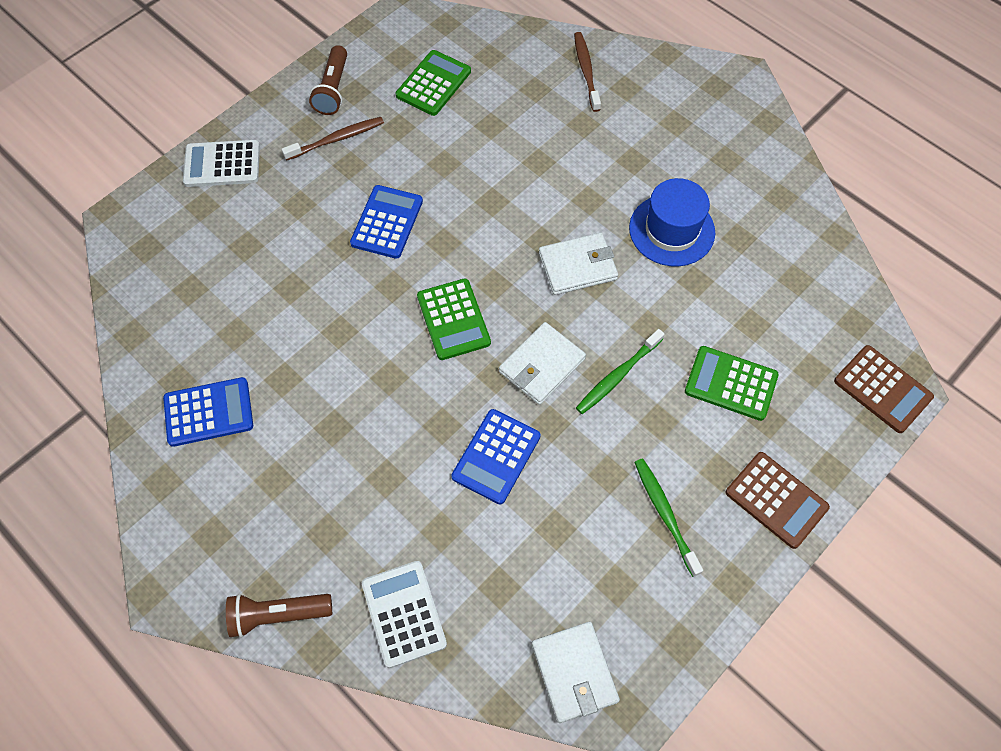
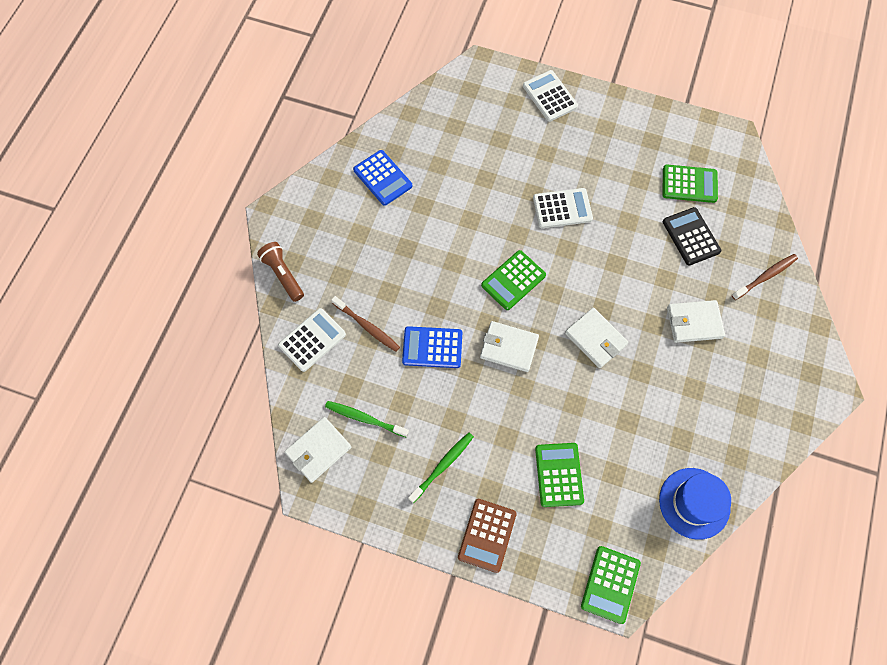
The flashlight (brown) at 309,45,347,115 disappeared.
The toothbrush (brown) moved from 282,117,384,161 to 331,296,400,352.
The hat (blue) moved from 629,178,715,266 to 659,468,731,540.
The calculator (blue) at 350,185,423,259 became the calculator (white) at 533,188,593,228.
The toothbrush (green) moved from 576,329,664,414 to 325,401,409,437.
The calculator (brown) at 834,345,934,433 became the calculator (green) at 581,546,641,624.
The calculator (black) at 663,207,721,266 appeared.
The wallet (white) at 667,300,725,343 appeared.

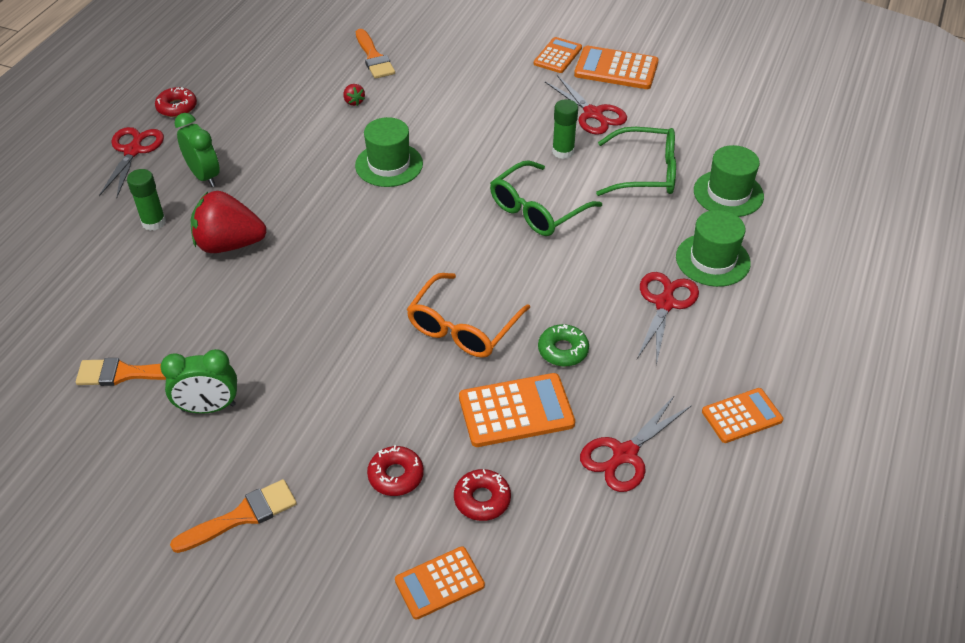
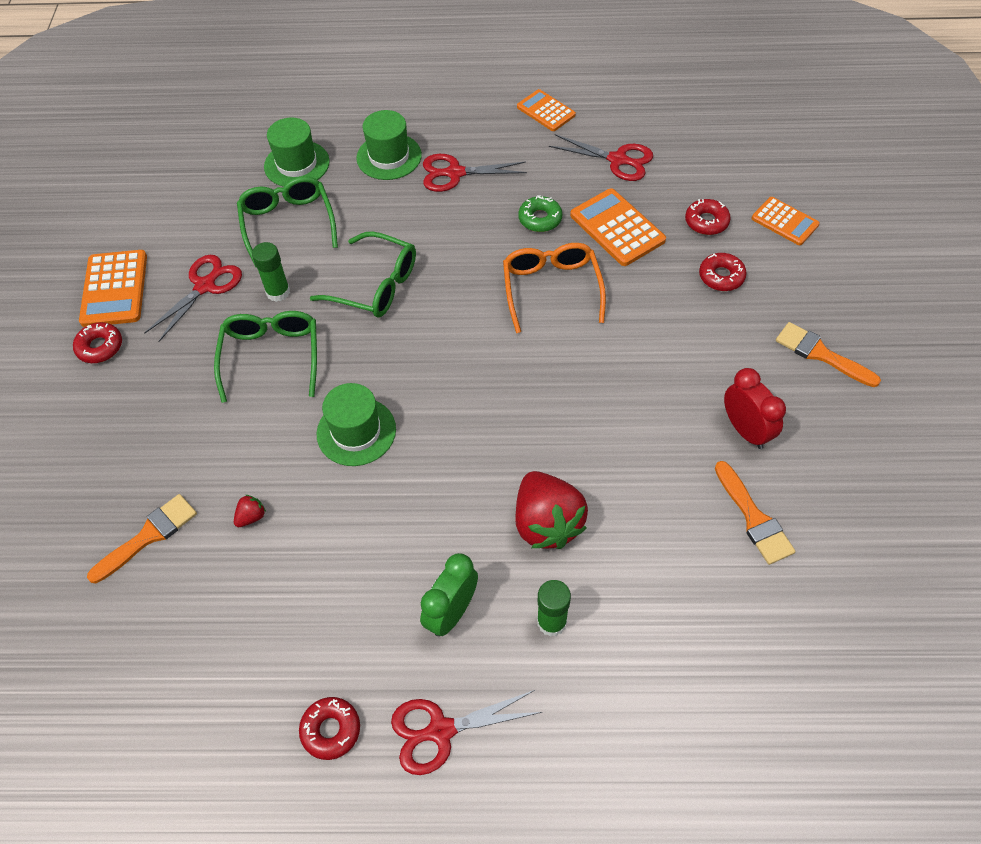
The calculator (orange) at 534,37,582,73 was replaced by the donut (red) at 73,322,122,363.
The glasses (orange) at 407,273,530,358 turned 105 degrees counterclockwise.
The clock (green) at 160,349,237,414 became the clock (red) at 724,368,786,449.
The glasses (green) at 214,311,317,403 appeared.

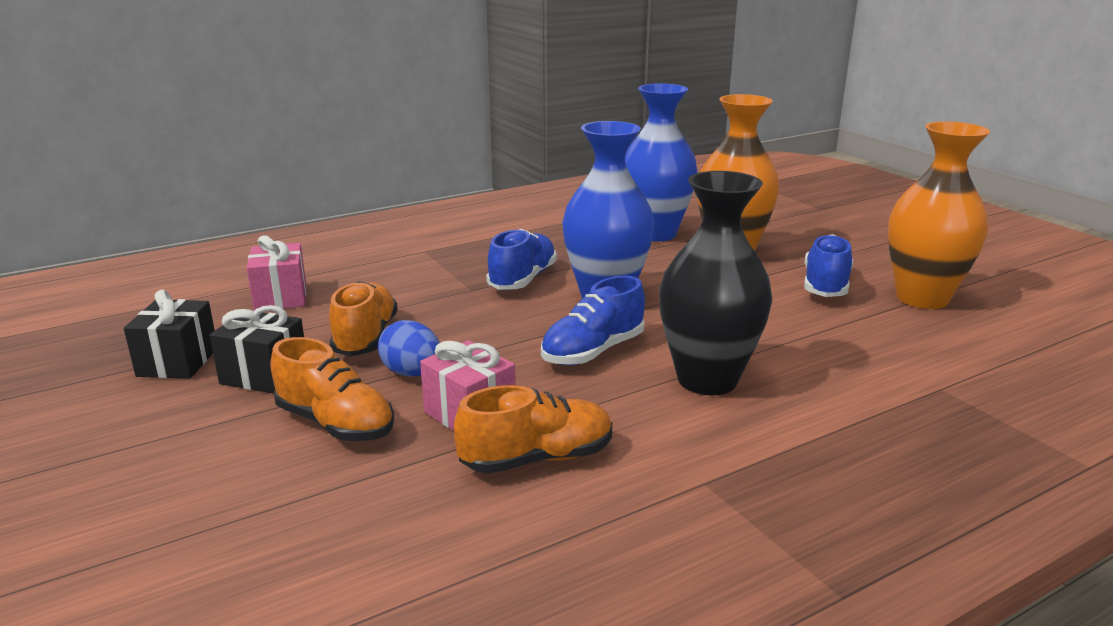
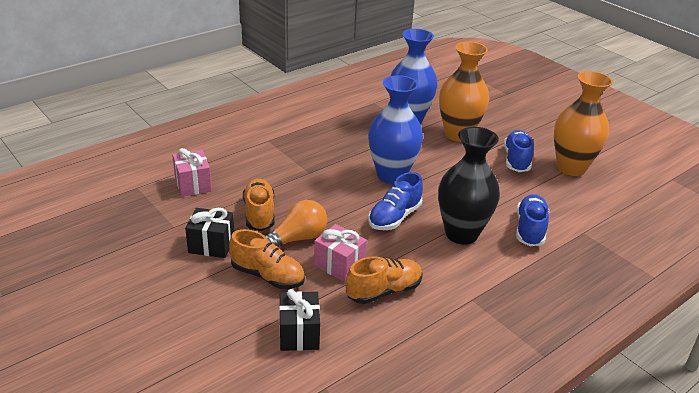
The shoe (blue) moved from 486,229,557,290 to 516,194,549,246.
The gift (black) moved from 124,289,215,379 to 279,289,320,351.
The egg (blue) at 378,320,439,377 was replaced by the light bulb (orange) at 265,200,327,247.

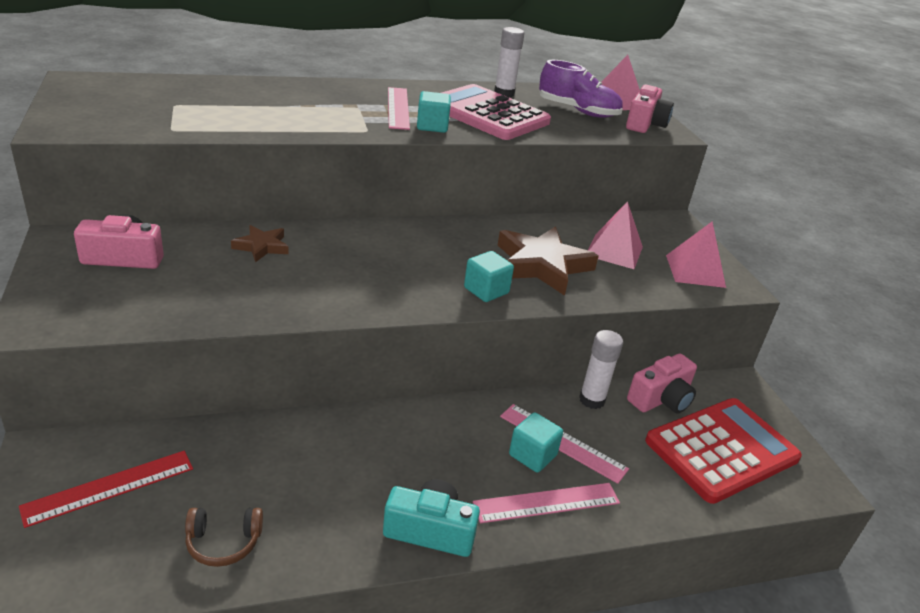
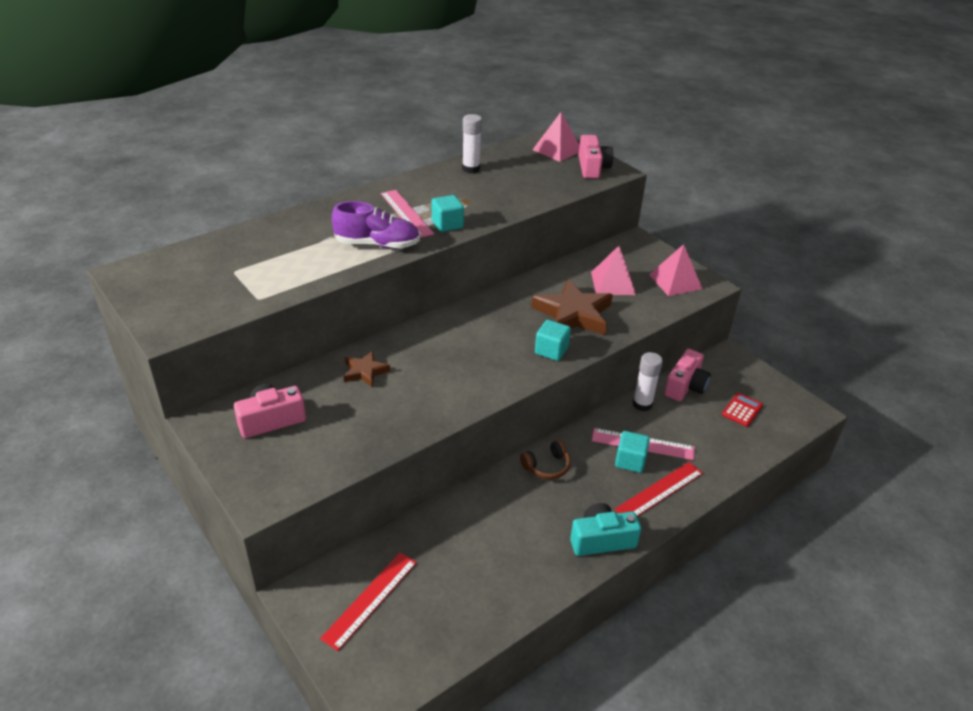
The shoe (purple) moved from 539,60,623,118 to 332,201,420,249.
The calculator (pink) at 441,84,551,140 disappeared.
The calculator (red) at 645,398,802,504 changed to 0.41 times the size.
The ruler (pink) at 473,483,620,523 became the ruler (red) at 614,462,703,517.
The headphones (brown) moved from 185,508,263,567 to 520,440,571,479.

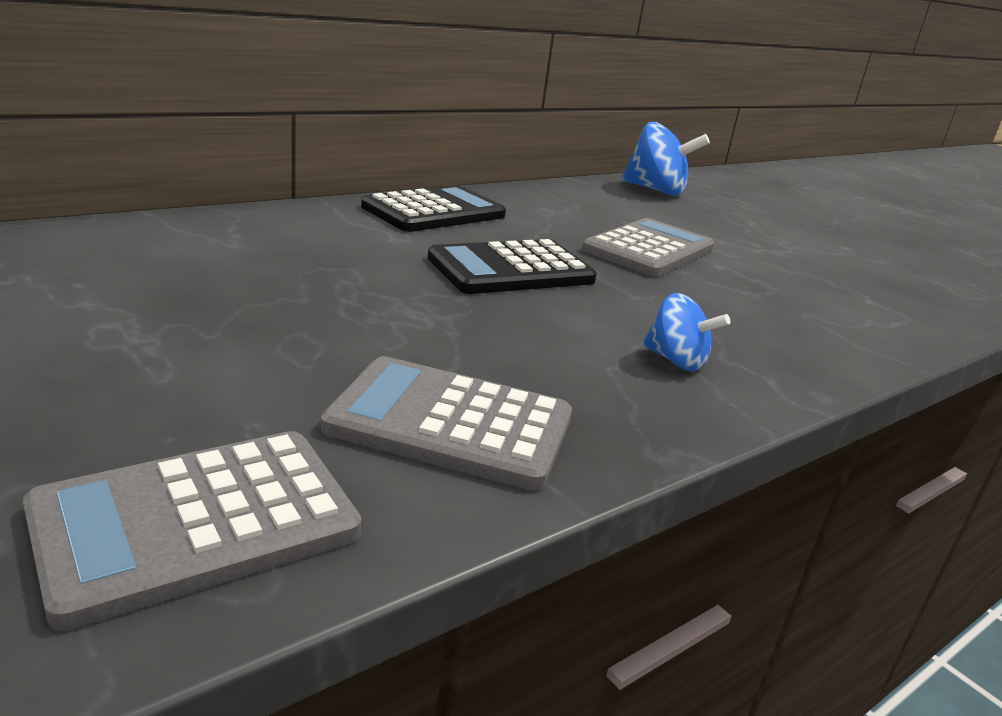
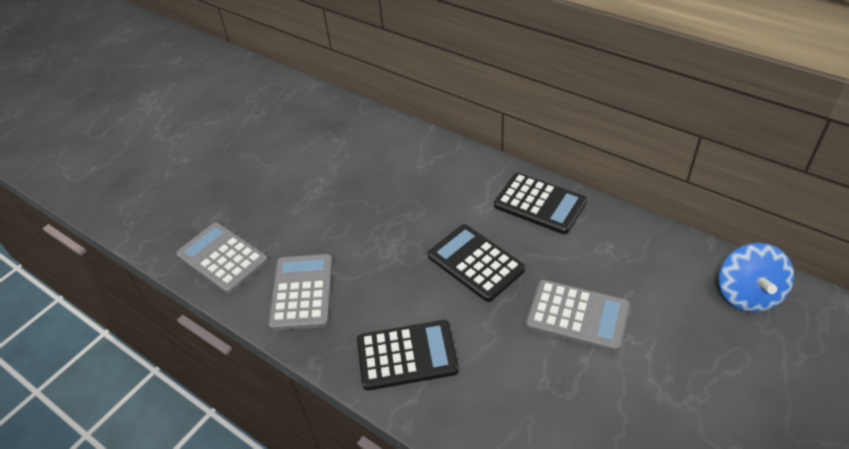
The spinning top (blue) at 643,293,730,371 was replaced by the calculator (black) at 357,320,459,390.

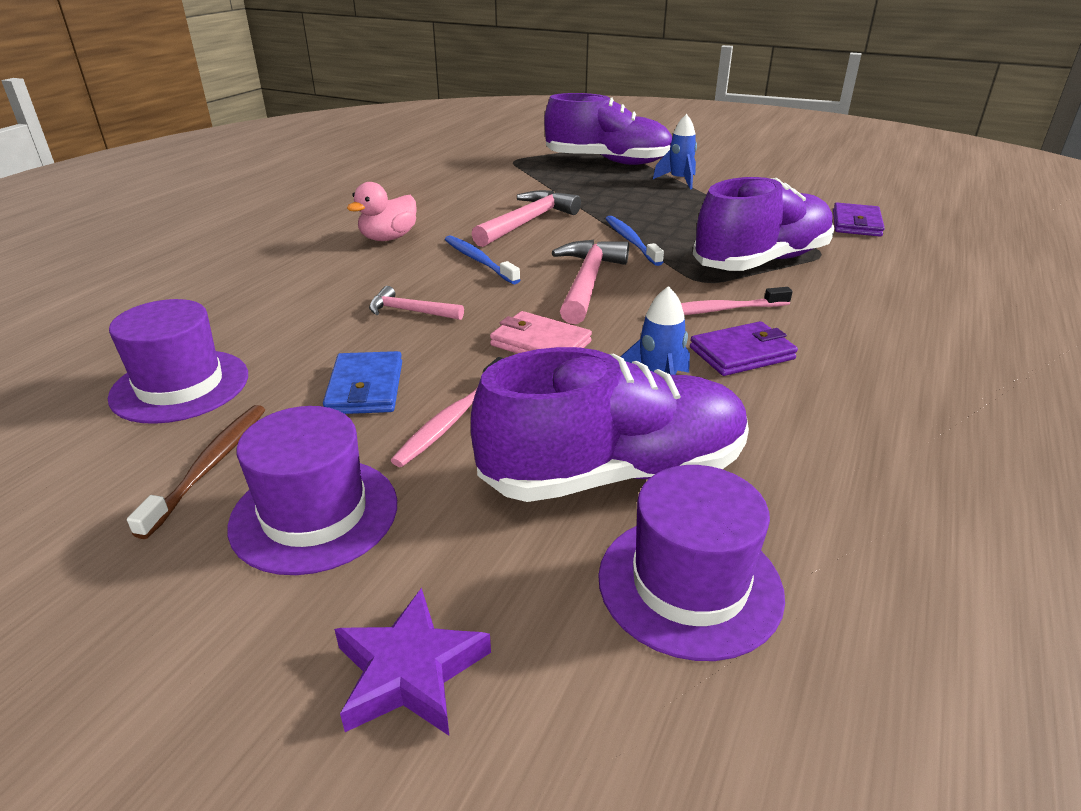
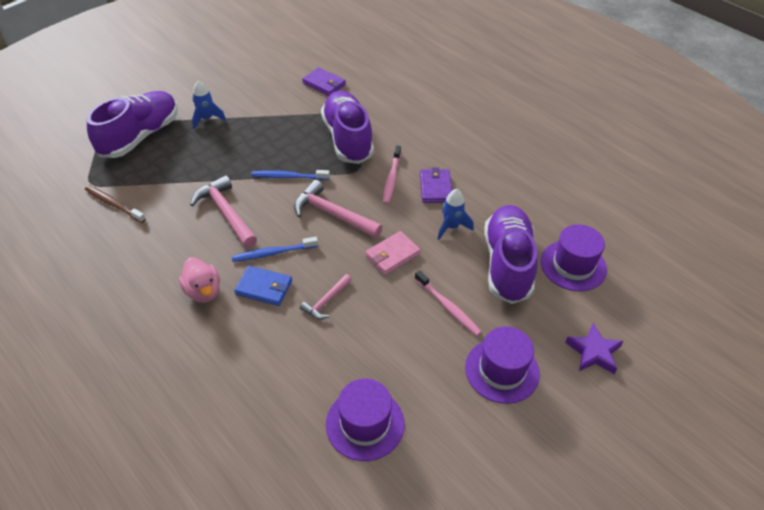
The wallet (blue) moved from 323,351,402,414 to 234,266,292,306.
The toothbrush (brown) moved from 127,405,265,539 to 85,186,146,223.

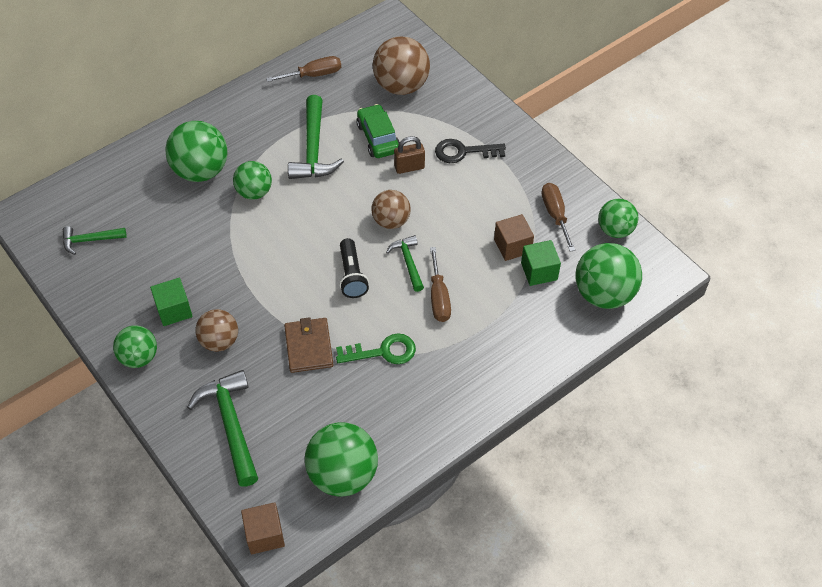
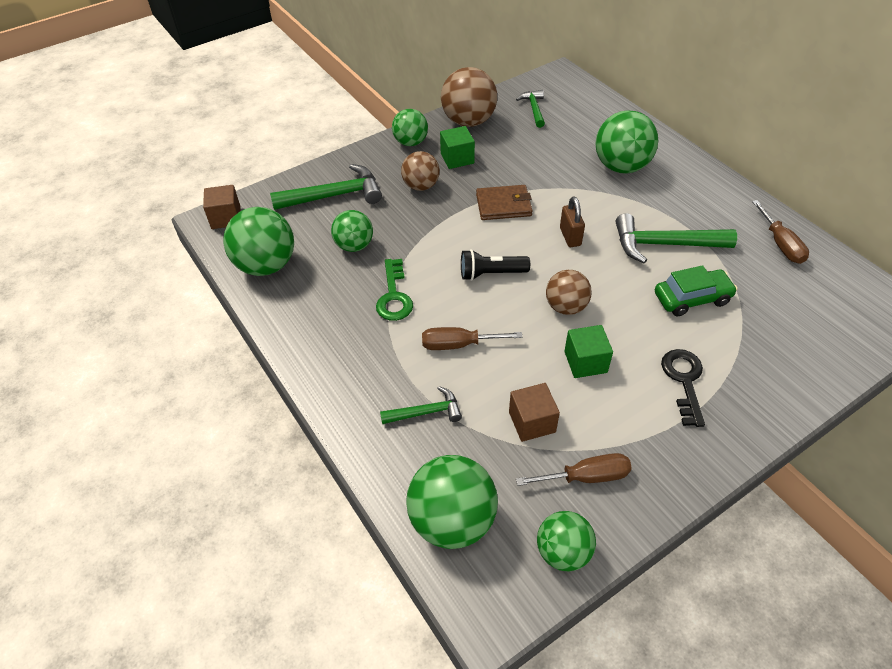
The ball (brown) moved from 373,36,430,95 to 441,67,497,127.
The padlock (brown) moved from 394,136,425,174 to 560,196,585,247.
The ball (green) moved from 233,161,272,200 to 331,210,373,252.
The hammer (green) moved from 386,235,424,292 to 380,386,462,424.
The cube (green) moved from 521,240,561,286 to 564,325,613,378.
The wallet (brown) moved from 284,317,333,373 to 476,185,533,220.

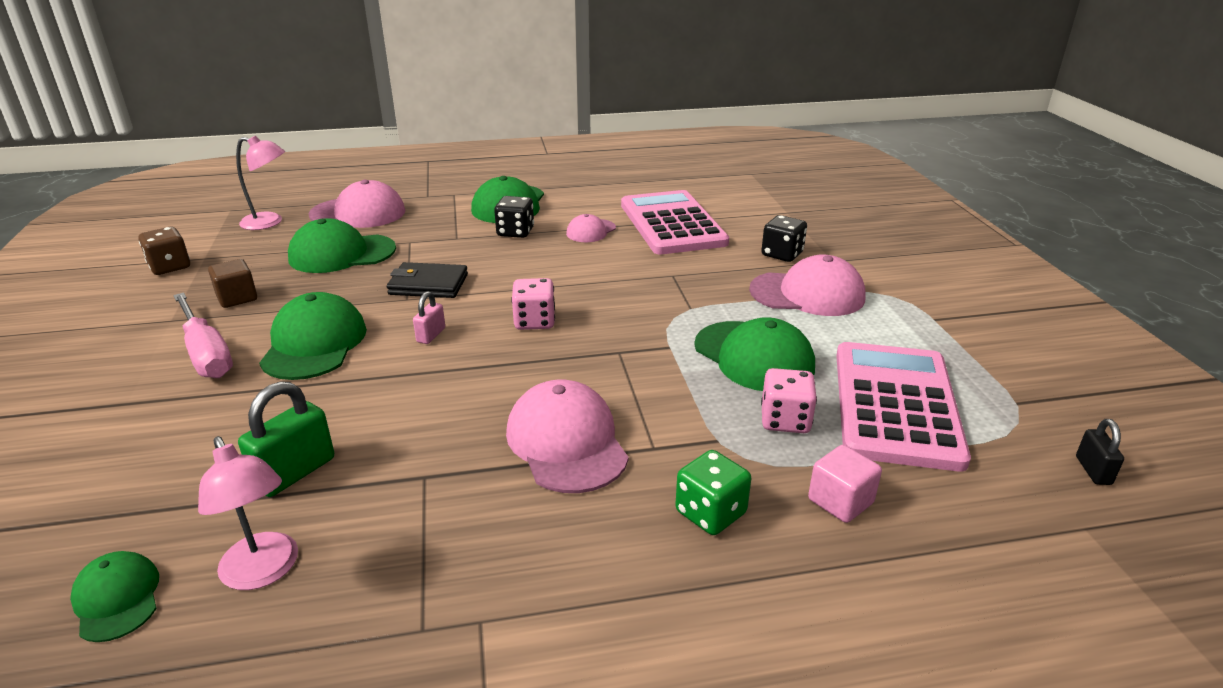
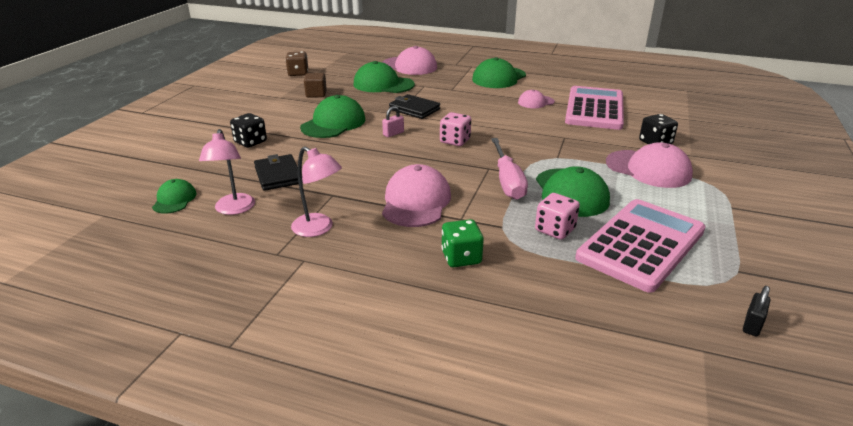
The lamp (pink) moved from 236,136,285,230 to 291,146,342,237.
The dice (black) moved from 494,196,534,238 to 230,113,267,148.
The screwdriver (pink) moved from 173,293,233,378 to 491,138,528,200.
The padlock (green) at 238,381,334,497 was replaced by the wallet (black) at 254,154,303,191.
The cube (pink) at 808,445,882,523 disappeared.

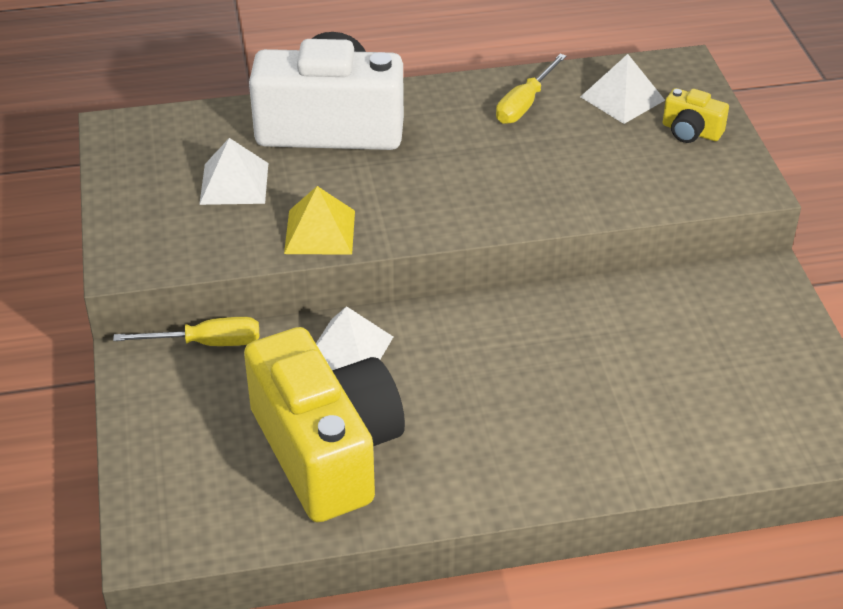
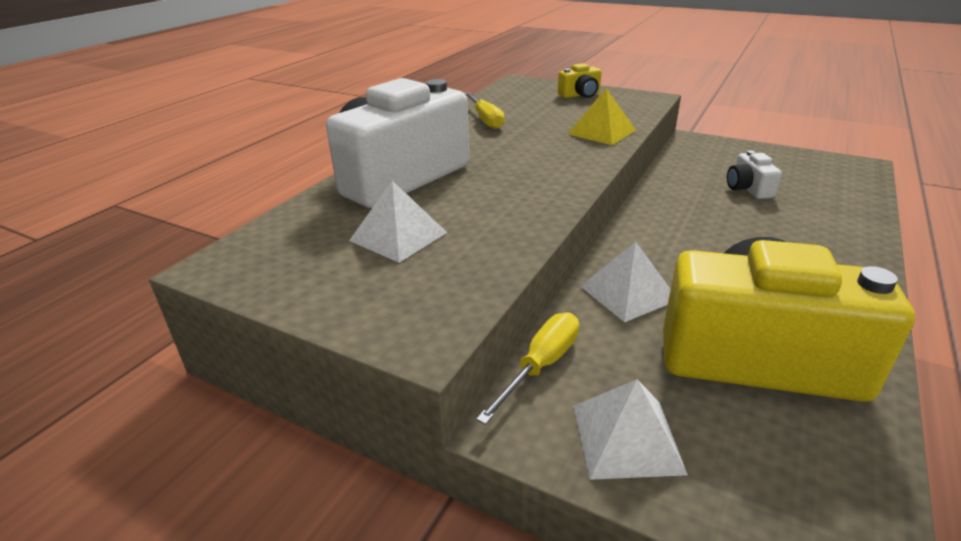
The pyramid (white) moved from 580,54,665,124 to 574,379,688,480.
The pyramid (yellow) moved from 284,186,355,255 to 568,88,636,145.
The camera (white) at 727,150,782,199 appeared.

